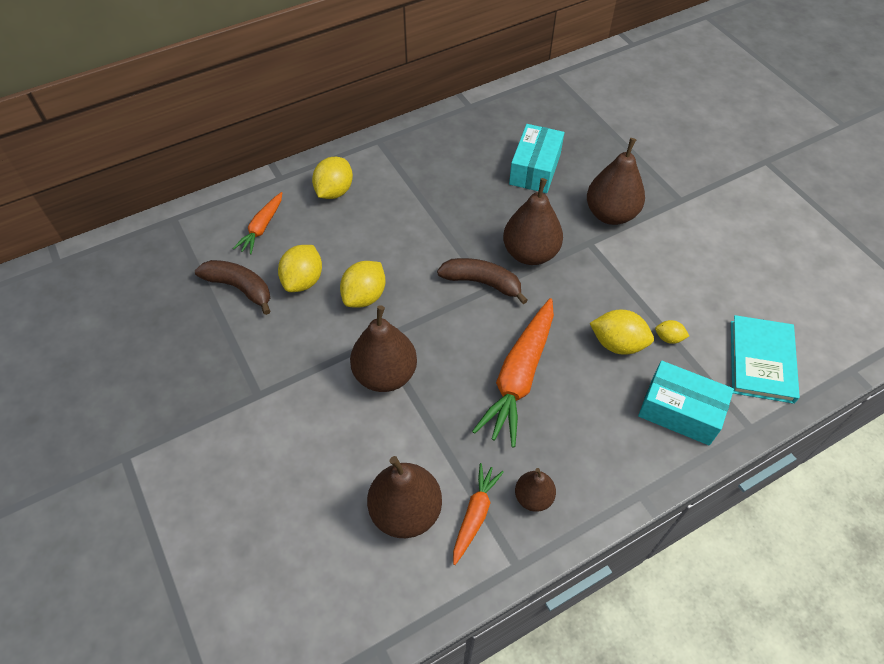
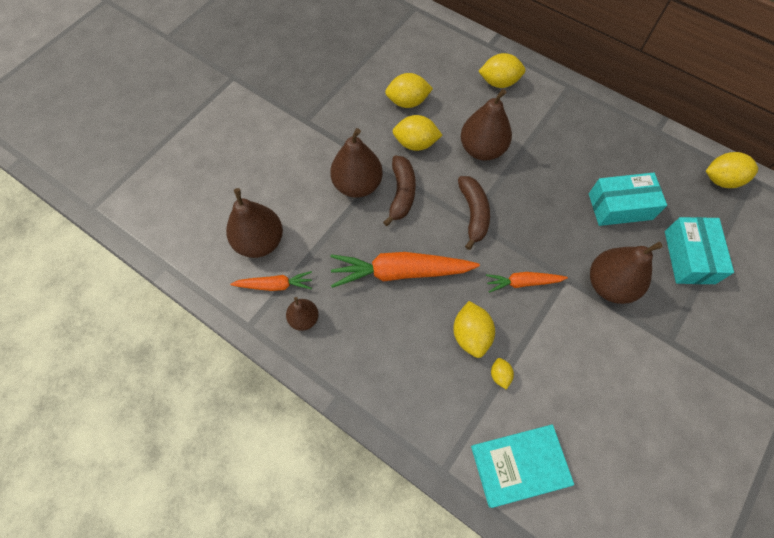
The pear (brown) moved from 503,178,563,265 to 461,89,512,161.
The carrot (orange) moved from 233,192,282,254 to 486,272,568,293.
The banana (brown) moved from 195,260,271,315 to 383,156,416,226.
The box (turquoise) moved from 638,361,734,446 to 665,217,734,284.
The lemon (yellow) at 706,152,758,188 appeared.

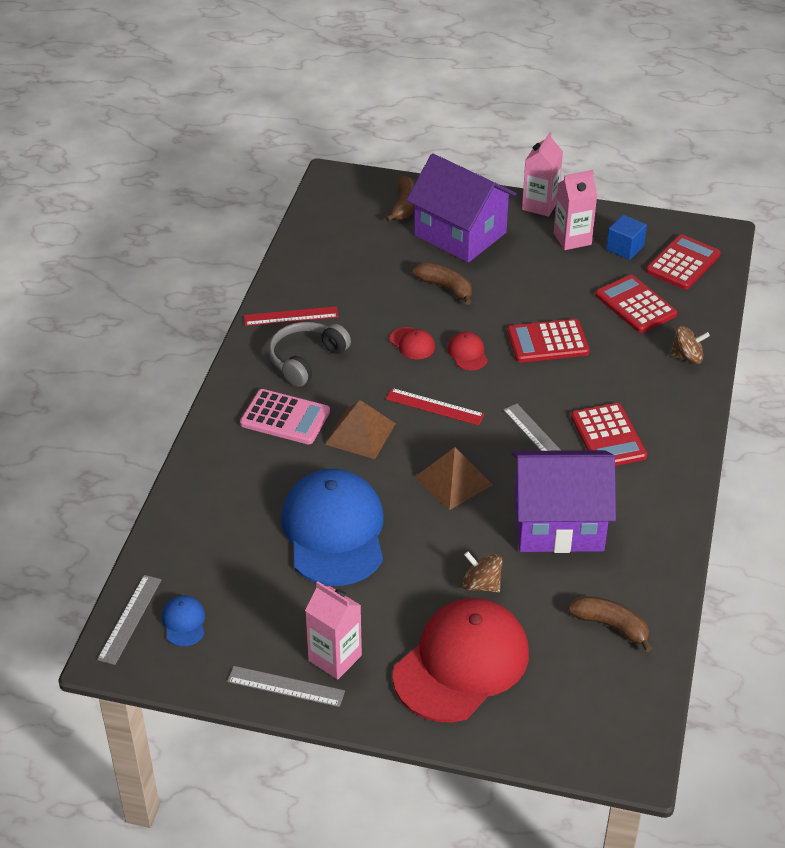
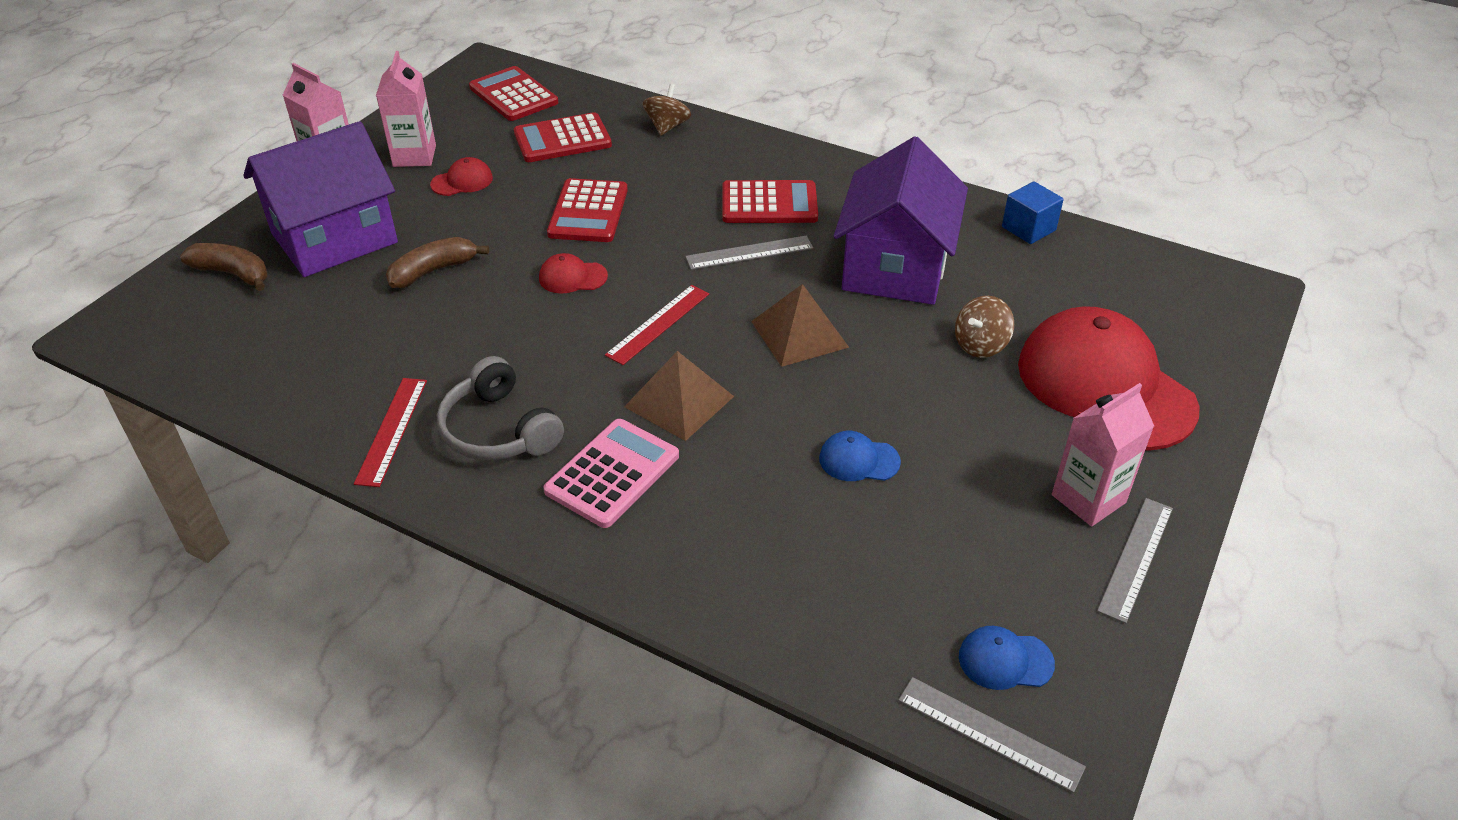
The cube (blue) moved from 606,215,647,260 to 1002,182,1064,244.
The cap (red) moved from 389,327,435,359 to 430,157,493,196.
The cap (blue) at 281,469,383,586 changed to 0.40 times the size.
The banana (brown) at 568,596,652,652 disappeared.

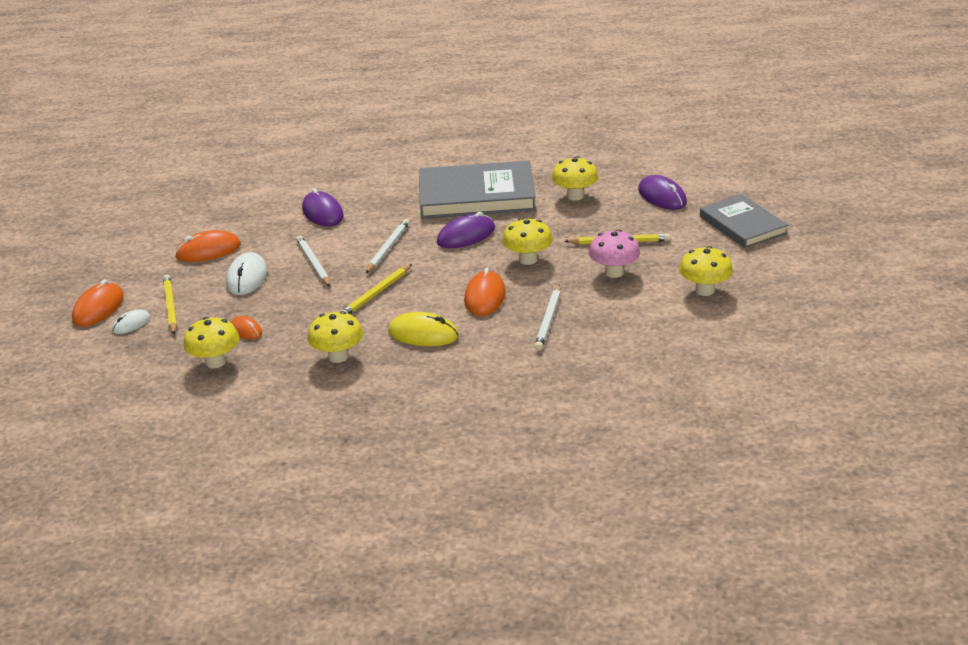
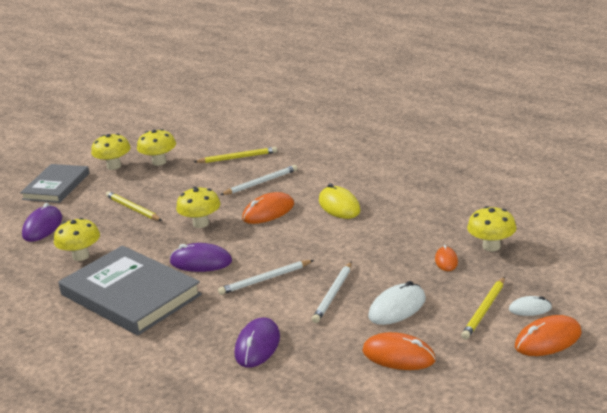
The mushroom (pink) at 588,229,640,278 disappeared.
The pencil (yellow) moved from 340,264,412,314 to 194,147,277,163.
The mushroom (yellow) moved from 308,311,363,363 to 91,133,131,170.

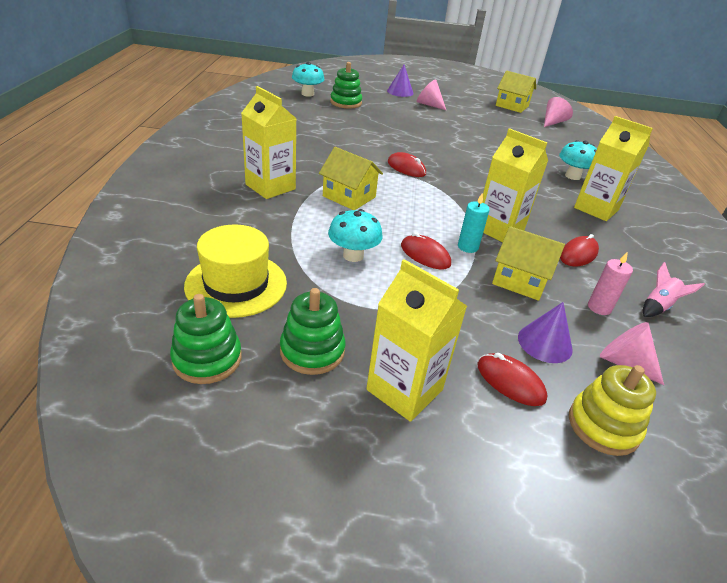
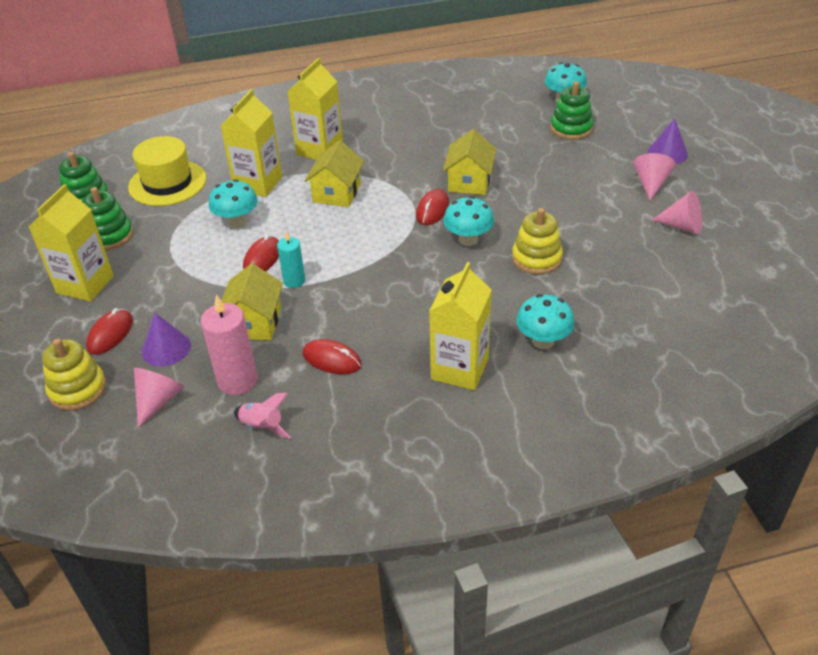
The house (yellow) moved from 496,71,536,113 to 443,129,496,195.
The cone (pink) moved from 544,97,573,127 to 652,191,702,235.
The carton (yellow) moved from 482,128,548,242 to 221,89,282,197.
The candle (pink) at 588,252,633,315 changed to 1.64 times the size.
The mushroom (turquoise) at 443,196,494,246 appeared.
The stacking toy (yellow) at 512,208,563,274 appeared.

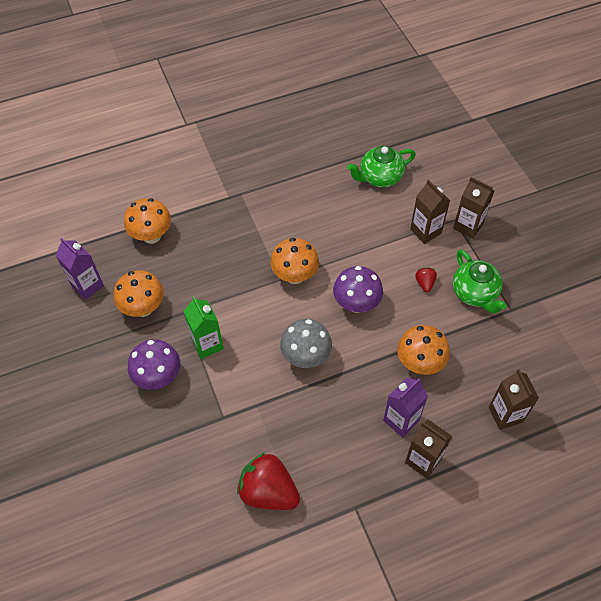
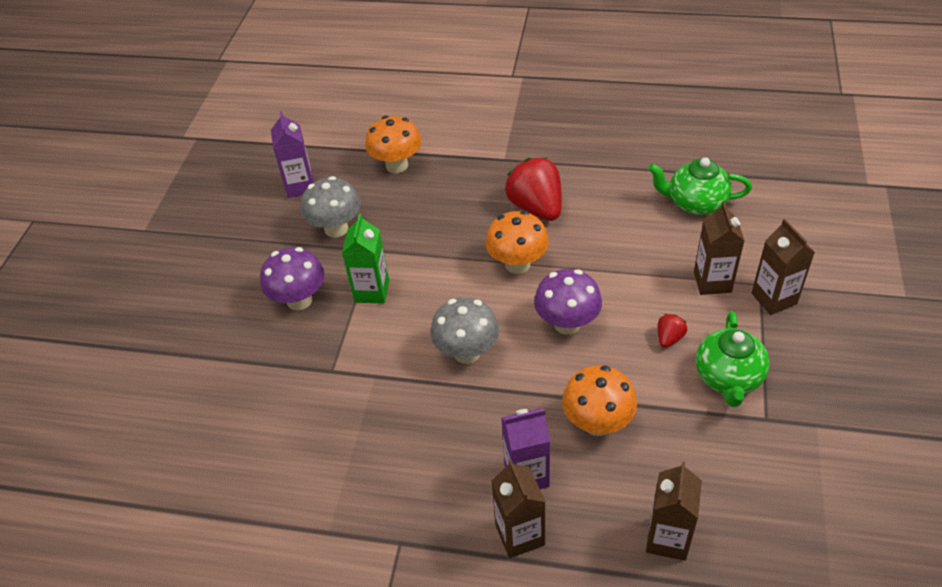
The mushroom (orange) at 114,270,164,317 became the mushroom (grey) at 301,176,361,238.
The strawberry (red) moved from 237,453,300,510 to 505,158,562,221.

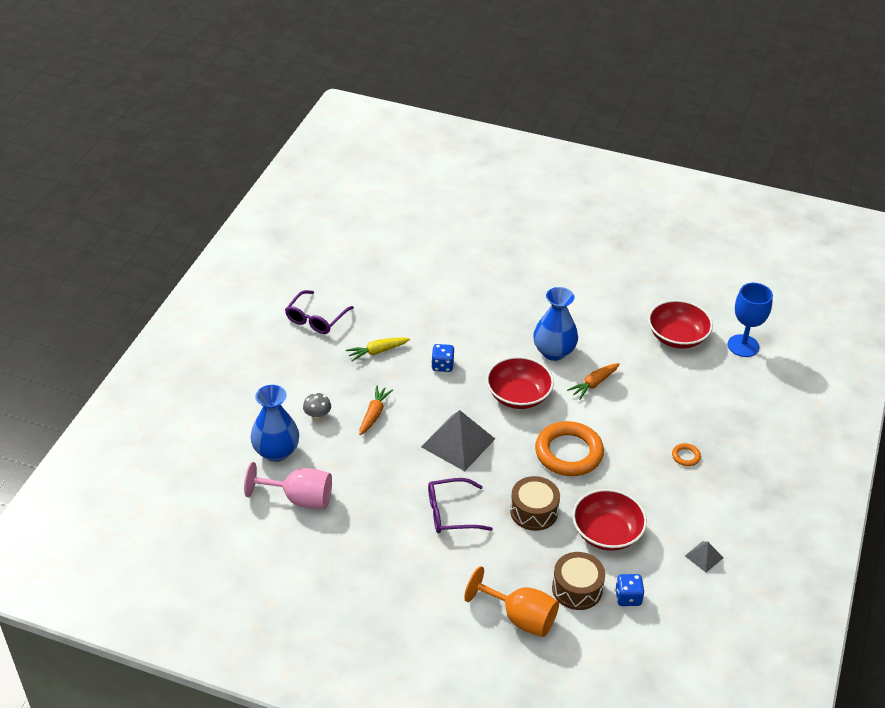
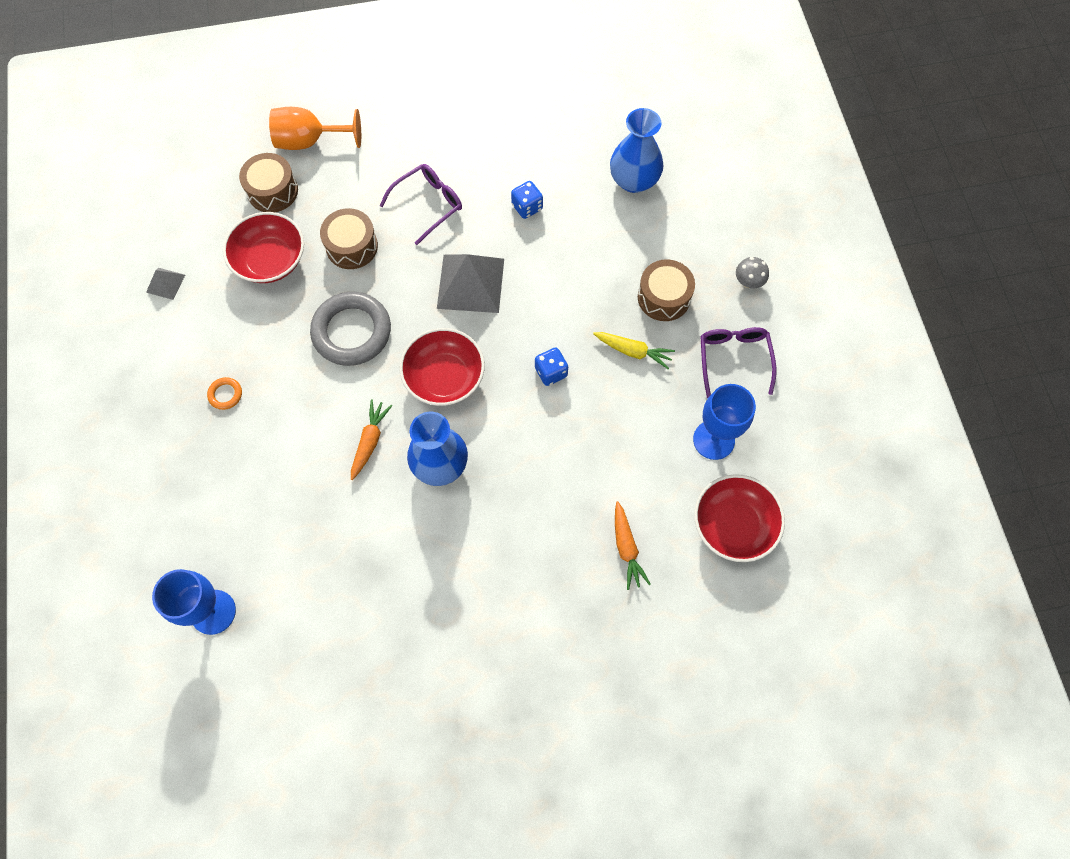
The bowl (red) moved from 648,300,713,349 to 694,474,785,562.
The carrot (yellow) at 346,337,410,361 turned 75 degrees clockwise.
The carrot (orange) moved from 359,385,393,435 to 615,501,651,590.
The mushroom (grey) moved from 303,392,331,421 to 736,257,769,288.
The ring (orange) at 535,421,604,476 became the ring (grey) at 310,292,391,366.
The goblet (pink) at 244,462,332,509 disappeared.
The dice (blue) moved from 615,574,644,606 to 511,181,543,219.
The drum (brown) at 638,259,695,321 appeared.
The goblet (blue) at 693,384,756,460 appeared.

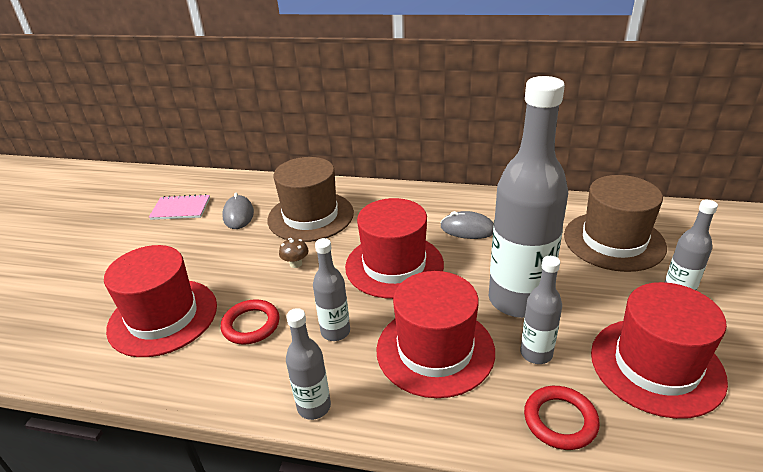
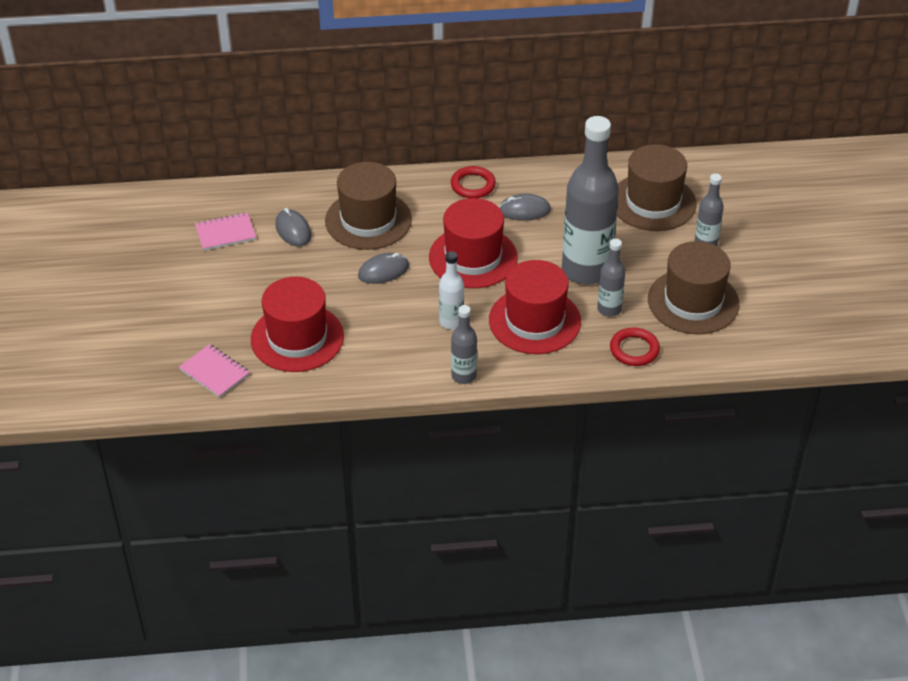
The mushroom (brown) at 279,238,309,268 was replaced by the mouse (grey) at 358,253,409,284.
The bottle (grey) at 313,238,350,341 became the bottle (white) at 439,251,464,330.
The hat (red) at 591,282,728,419 became the hat (brown) at 648,241,739,334.
The ring (red) moved from 221,299,280,345 to 451,166,496,198.
The notebook (pink) at 179,344,250,398 appeared.

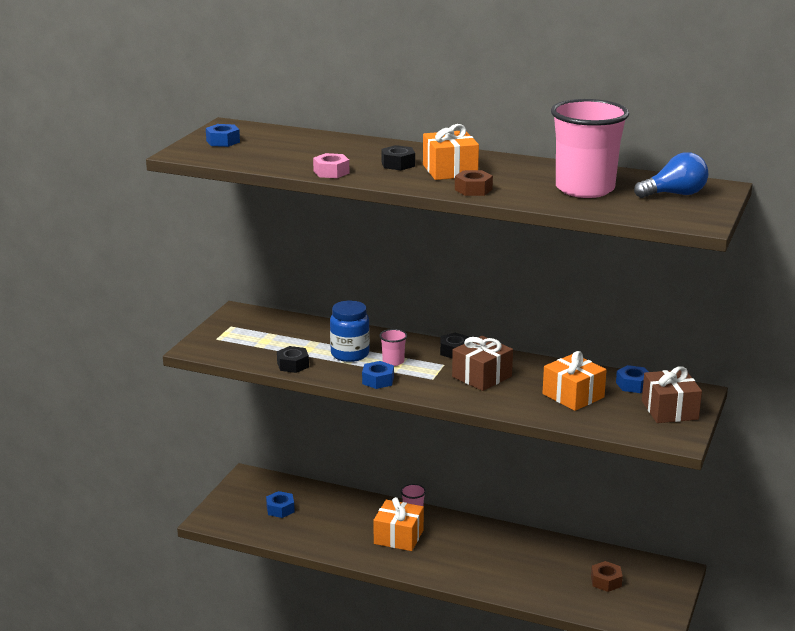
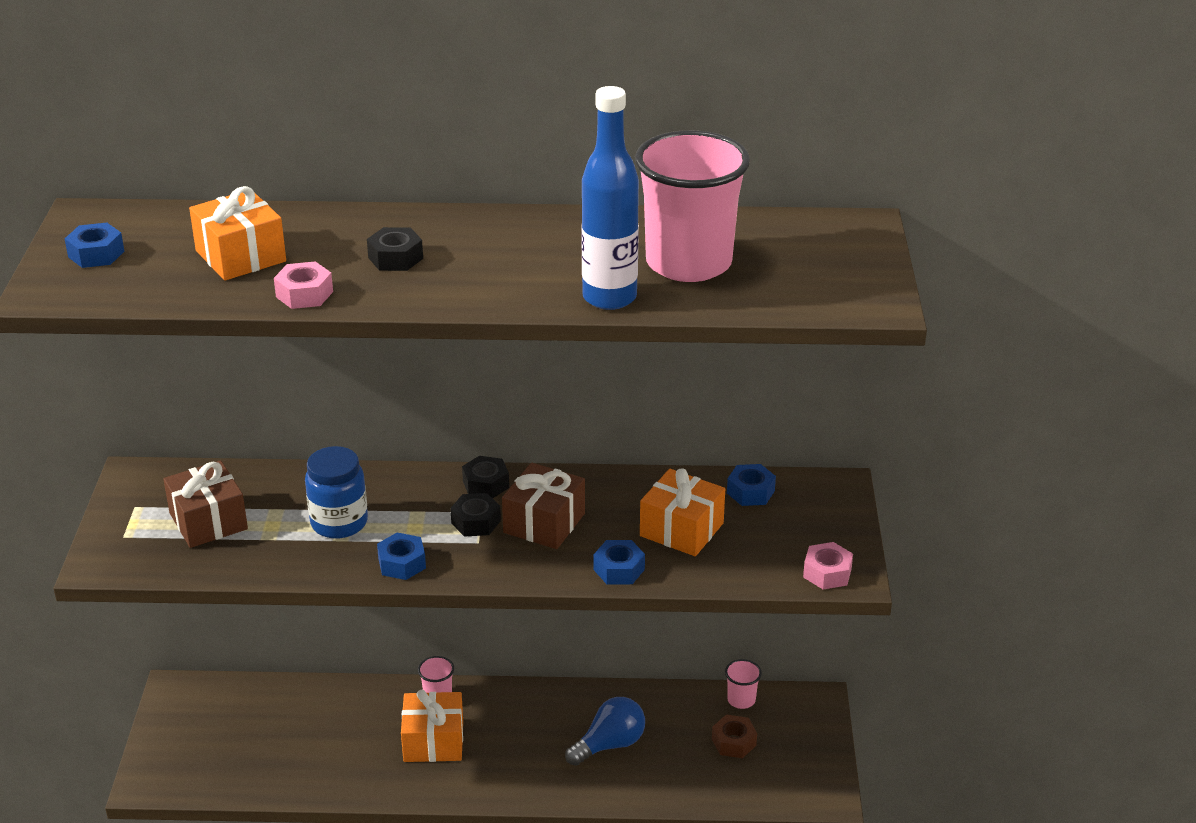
The gift (orange) moved from 423,124,479,180 to 189,186,286,281.
The light bulb (blue) moved from 634,152,708,198 to 565,697,645,766.
The nut (brown) at 455,170,493,196 disappeared.
The cup (pink) moved from 379,329,407,366 to 725,659,762,709.
The nut (black) moved from 277,346,309,373 to 450,493,501,537.
The gift (brown) moved from 642,366,702,423 to 163,460,248,548.
The nut (blue) moved from 266,491,295,518 to 594,540,645,585.
The bottle (blue) at 581,86,639,310 appeared.
The nut (pink) at 803,542,853,590 appeared.

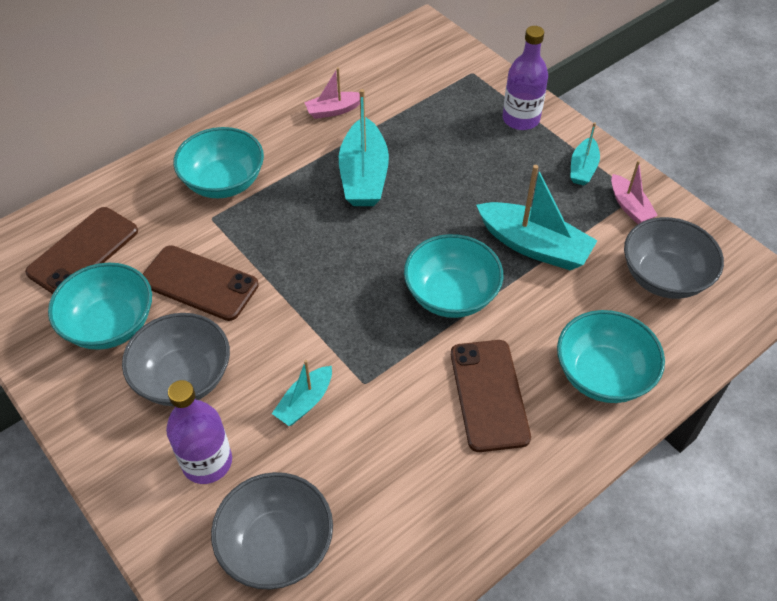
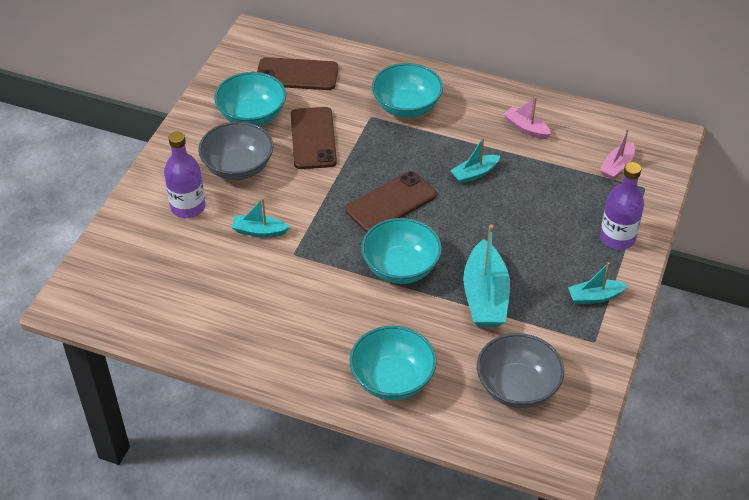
The boat (turquoise) at 339,89,389,206 changed to 0.56 times the size.
The boat (pink) moved from 611,161,658,224 to 600,129,635,180.
The phone (brown) moved from 451,340,531,452 to 345,171,436,233.
The bowl (grey) at 211,472,333,590 disappeared.

